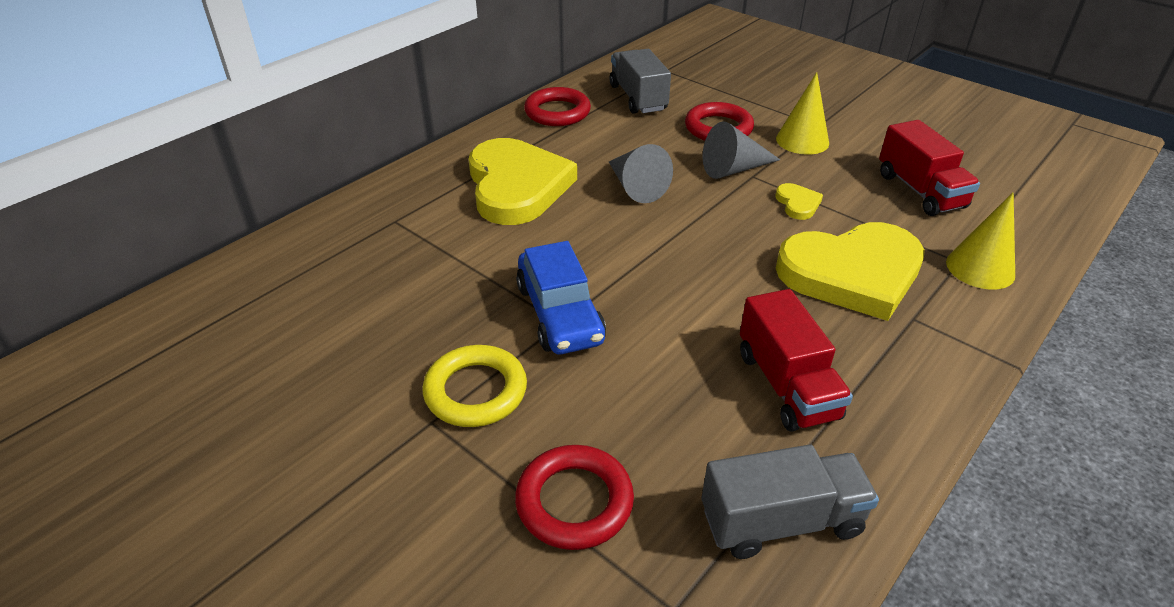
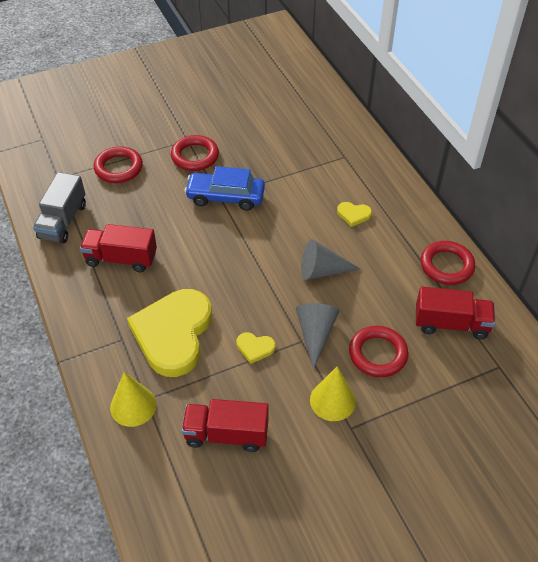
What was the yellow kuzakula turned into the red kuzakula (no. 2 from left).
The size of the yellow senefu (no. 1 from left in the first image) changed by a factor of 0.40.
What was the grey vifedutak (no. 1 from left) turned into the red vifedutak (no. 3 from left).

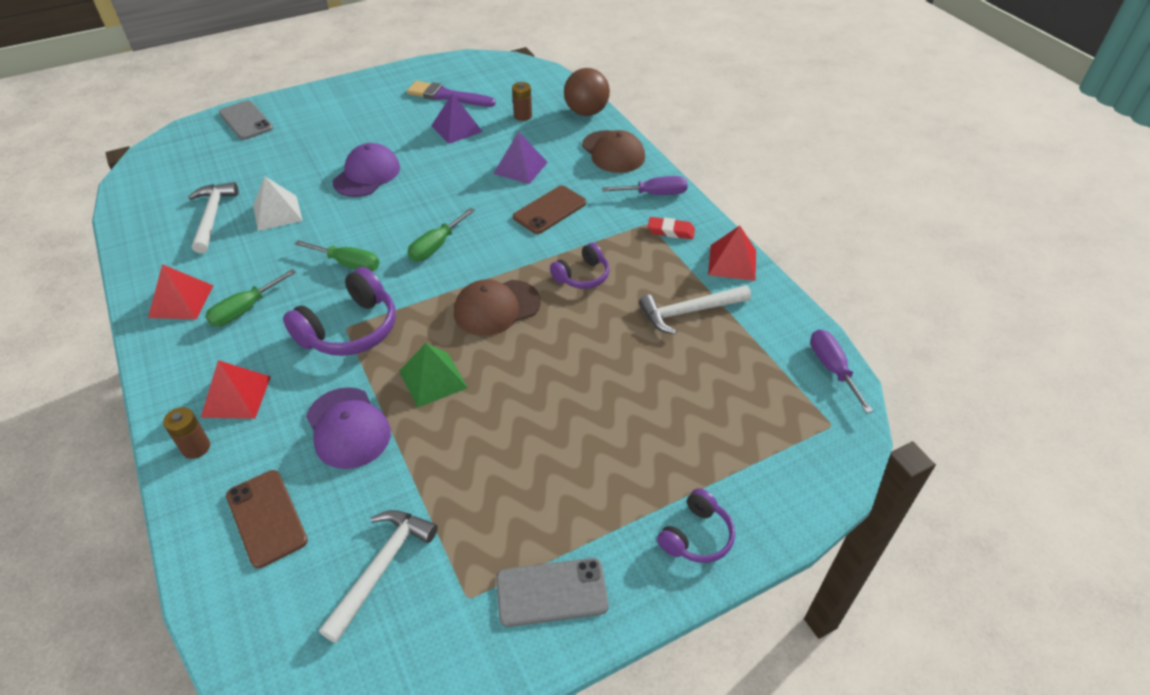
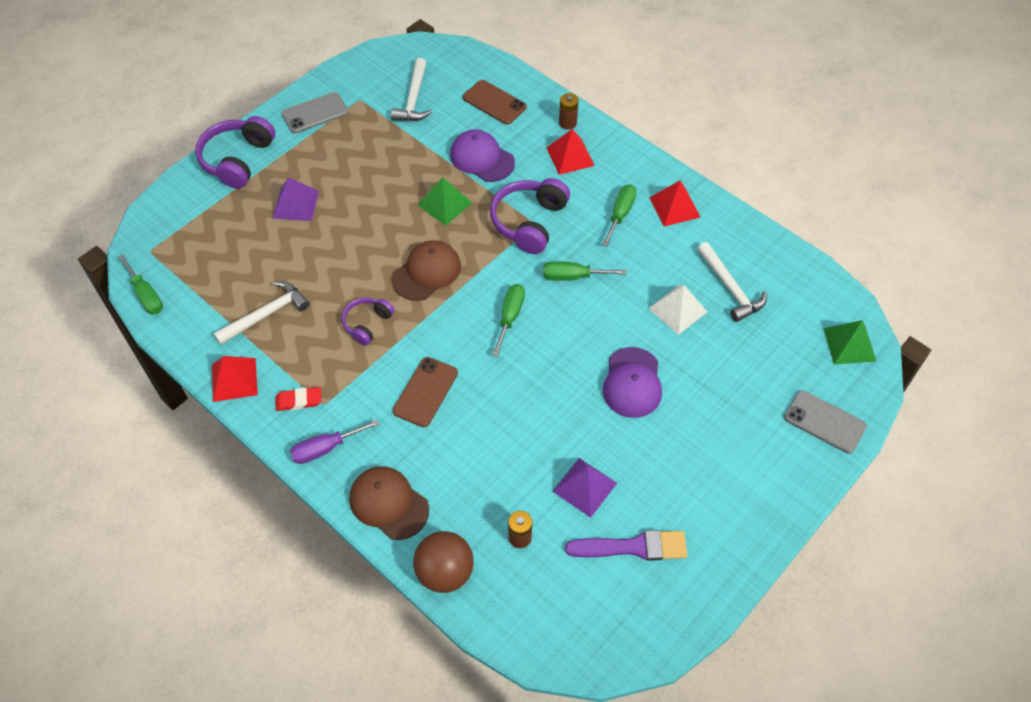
The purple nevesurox (no. 2 from left in the first image) ended up elsewhere.
The size of the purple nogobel (no. 3 from left in the first image) changed by a factor of 1.71.
What was the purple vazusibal (no. 2 from left) turned into the green vazusibal (no. 1 from left).
The second view gained the green nevesurox (no. 2 from left).

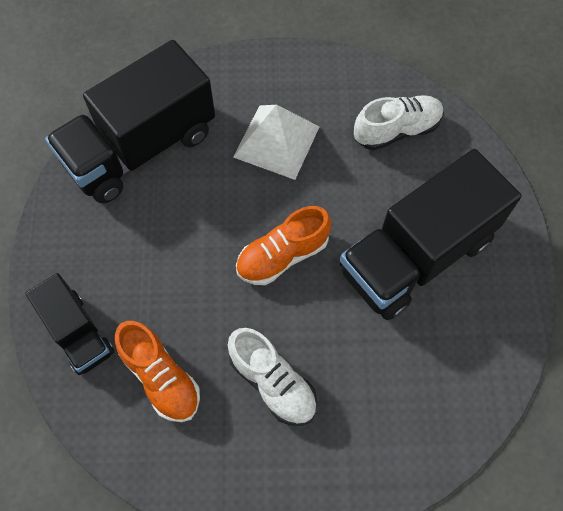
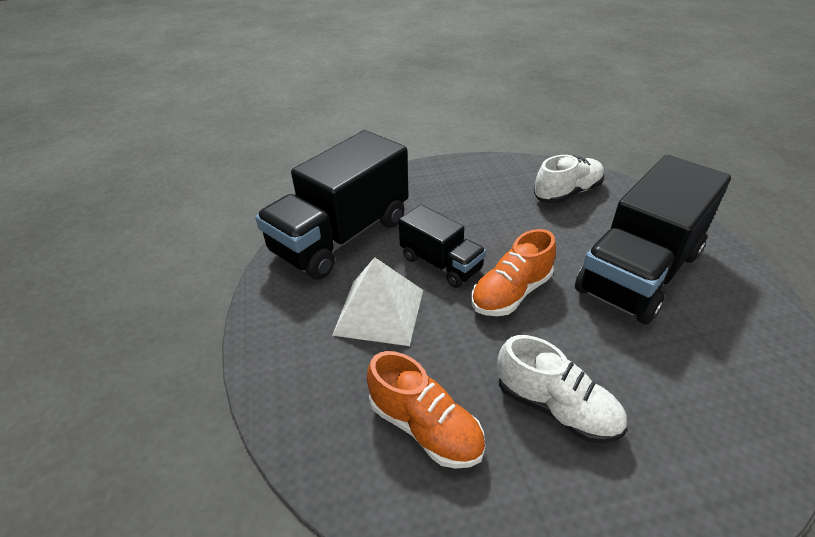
The black vifedutak (no. 1 from left in the first image) ended up elsewhere.
The white nevesurox ended up elsewhere.

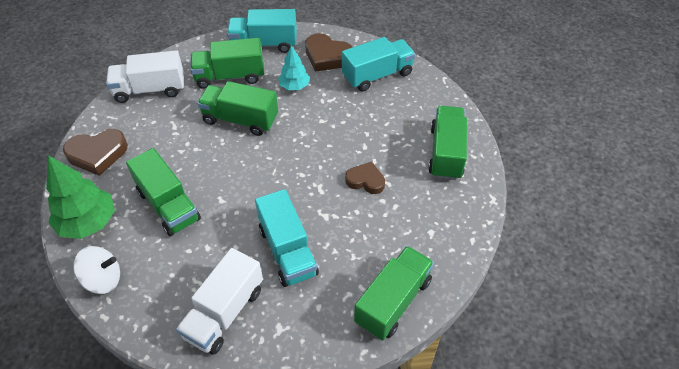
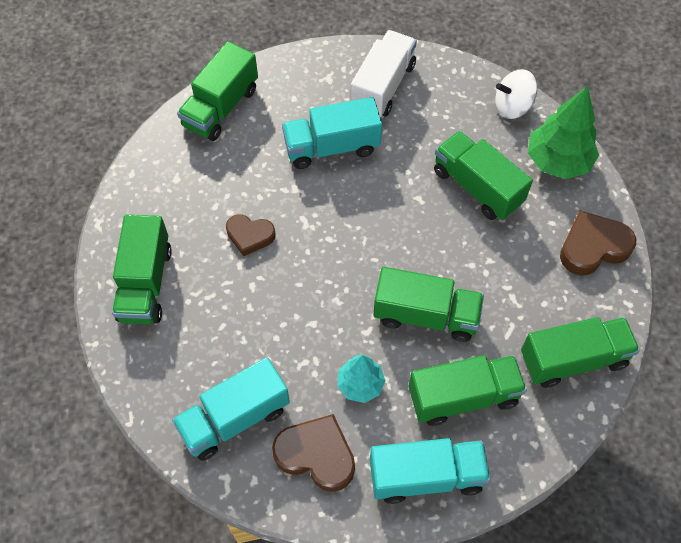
What was the white vifedutak (no. 1 from left) turned into the green vifedutak (no. 6 from left).
The turquoise vifedutak (no. 2 from left) ended up facing another way, 75 degrees counterclockwise from before.

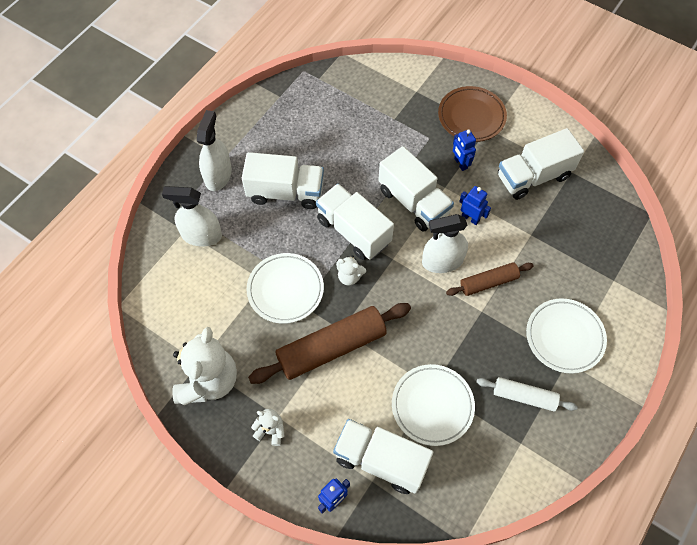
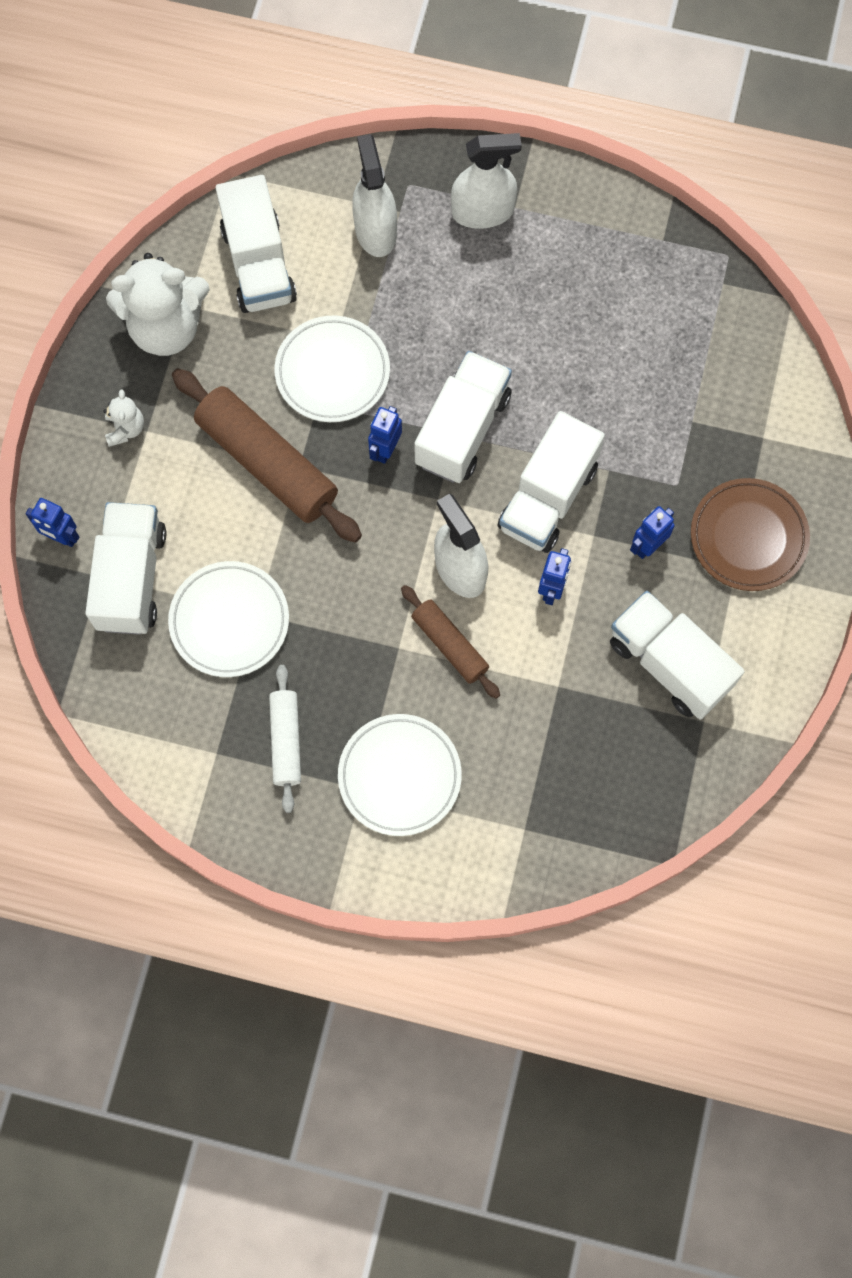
The white vifedutak (no. 1 from left in the first image) ended up elsewhere.
Where the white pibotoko (no. 3 from left) stood, the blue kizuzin (no. 2 from left) came to stand.

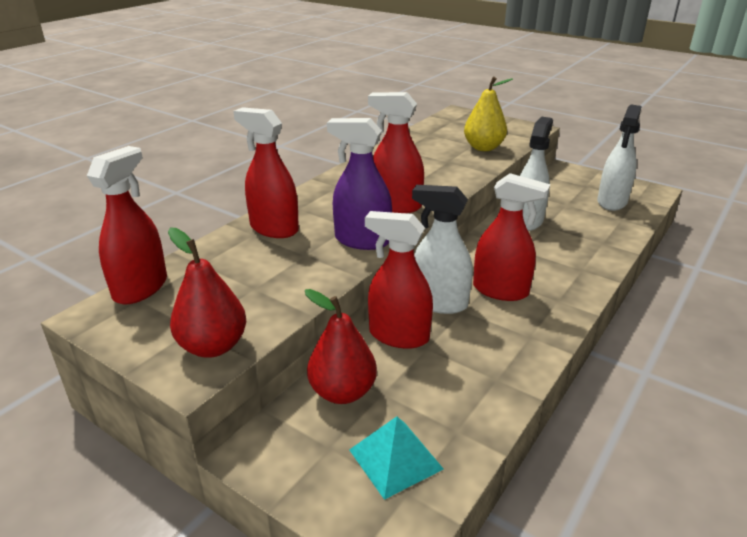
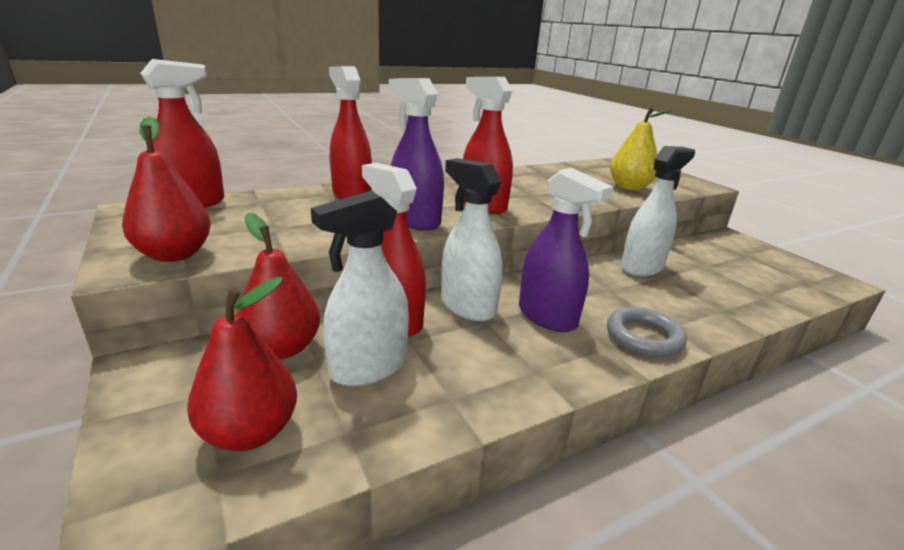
Where the turquoise nevesurox stood, the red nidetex (no. 2 from left) came to stand.
What was the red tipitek (no. 5 from left) turned into the purple tipitek (no. 2 from left).
The white tipitek (no. 3 from left in the first image) ended up elsewhere.
The second view gained the grey kuzakula.

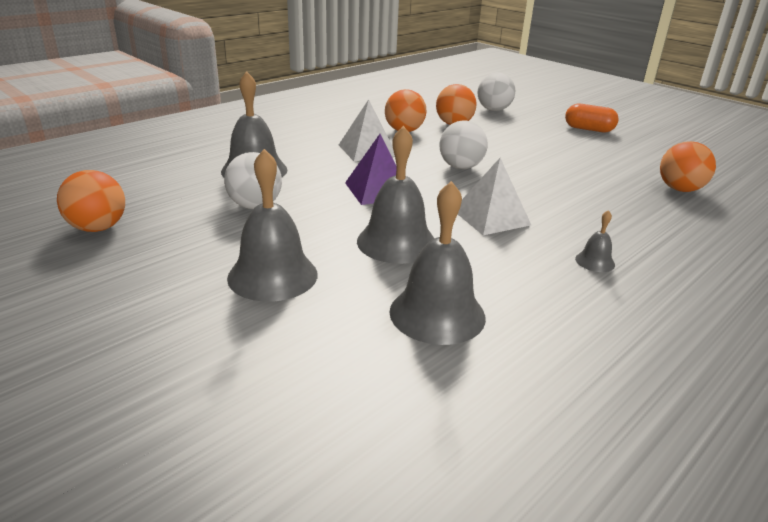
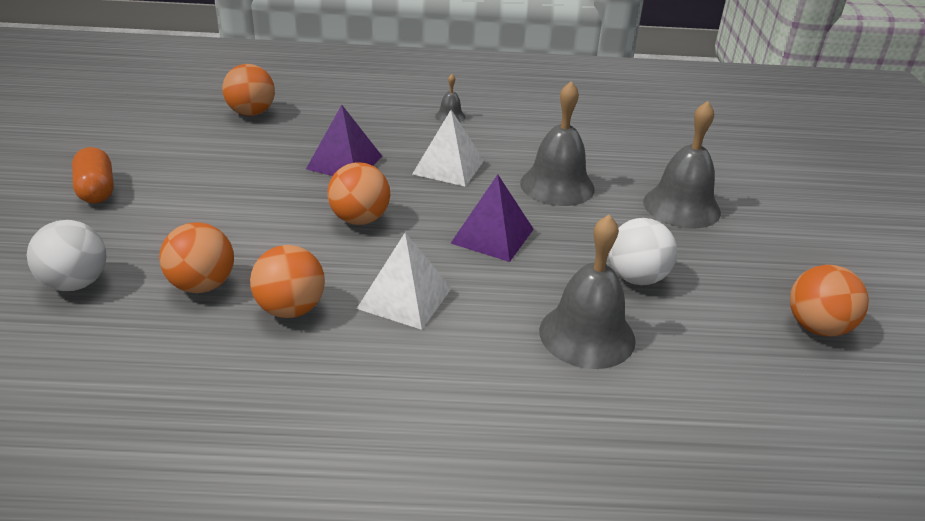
The second view lost the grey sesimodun (no. 4 from left).
What was the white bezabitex (no. 2 from left) turned into the orange bezabitex (no. 4 from left).
The second view gained the purple nevesurox (no. 1 from left).

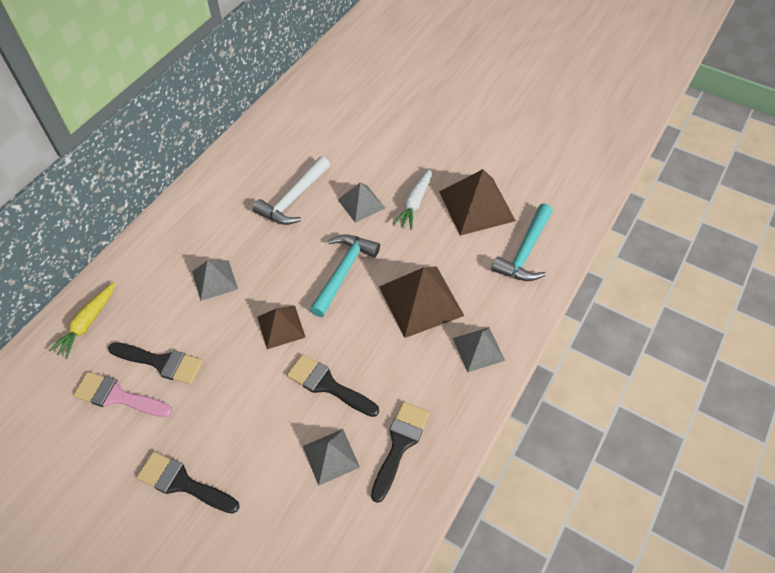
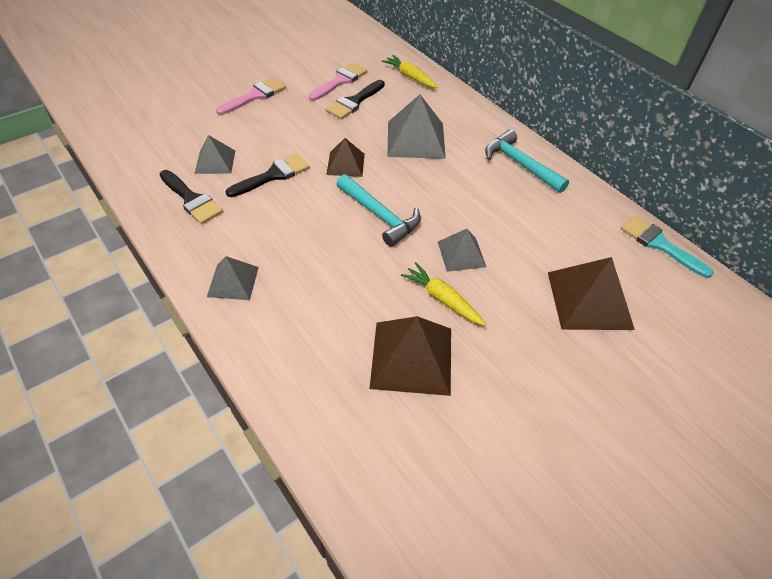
What was the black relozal (no. 2 from left) turned into the pink relozal (no. 1 from left).
The size of the grey nevesurox (no. 1 from left in the first image) changed by a factor of 1.68.
The second view lost the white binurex.
The brown nevesurox (no. 2 from left in the first image) ended up elsewhere.
What was the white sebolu turned into the yellow sebolu (no. 2 from left).
The turquoise binurex (no. 2 from left) ended up elsewhere.
The second view gained the turquoise relozal.

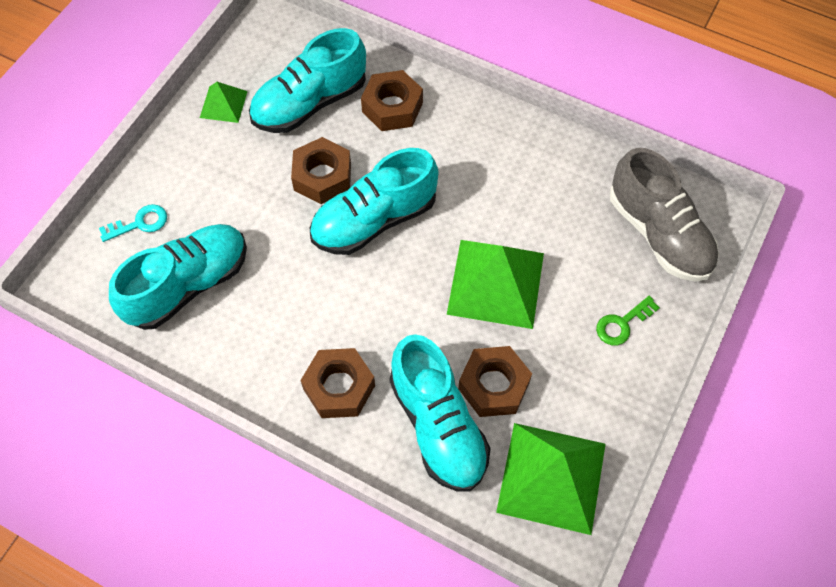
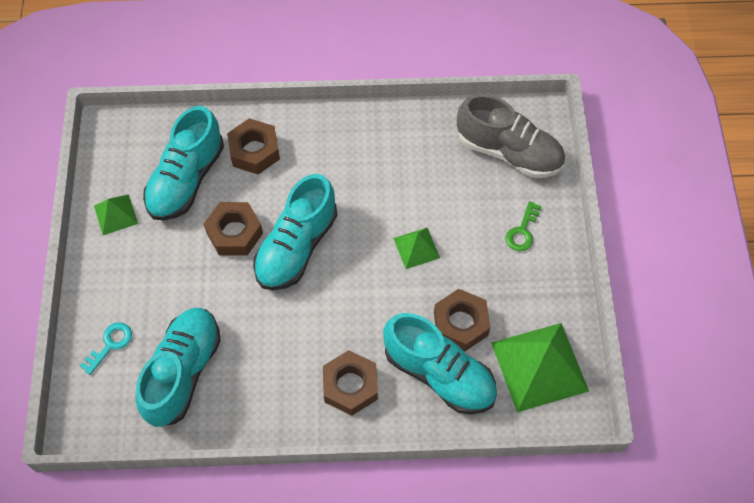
The size of the green nevesurox (no. 2 from left) changed by a factor of 0.51.

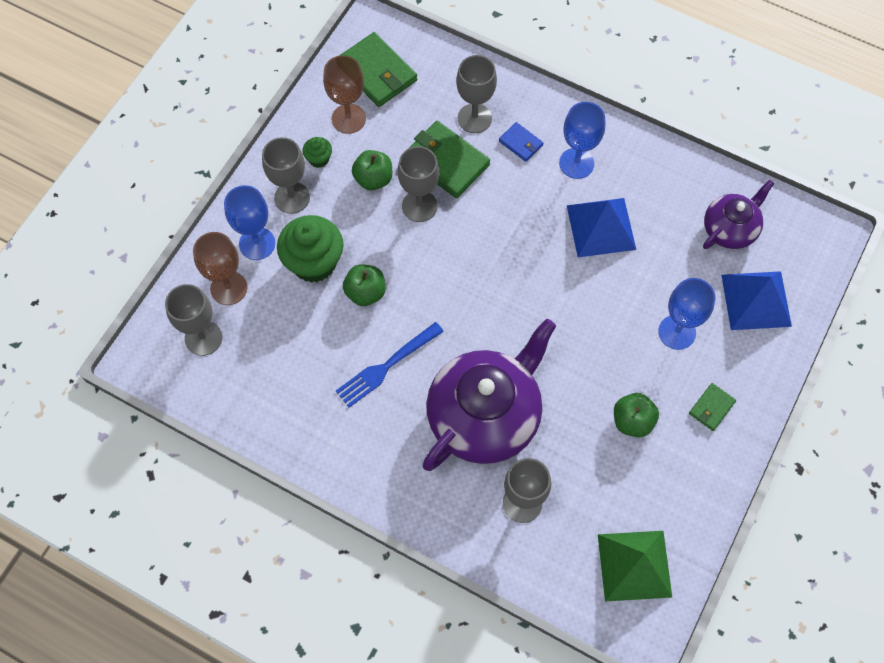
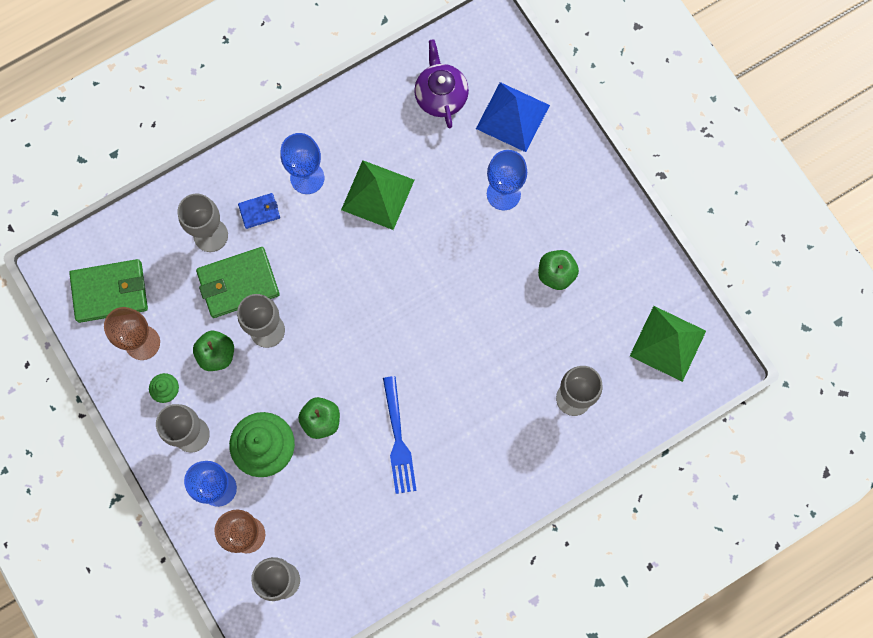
The second view lost the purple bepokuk (no. 1 from left).
What was the blue nevesurox (no. 1 from left) turned into the green nevesurox (no. 1 from left).
The second view lost the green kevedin (no. 3 from left).

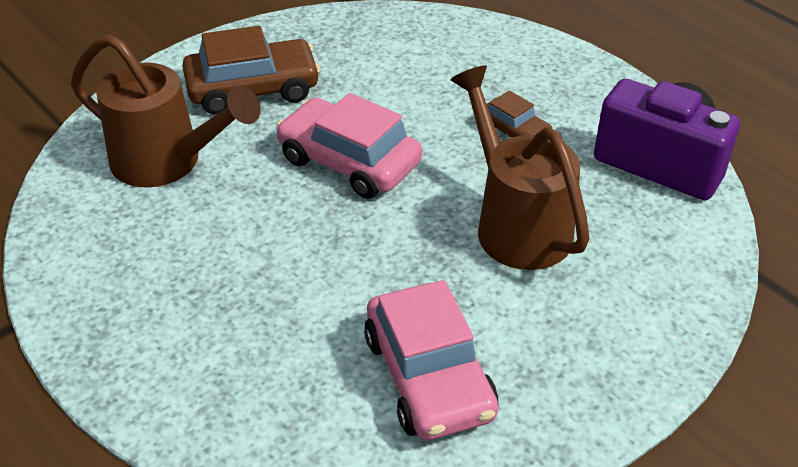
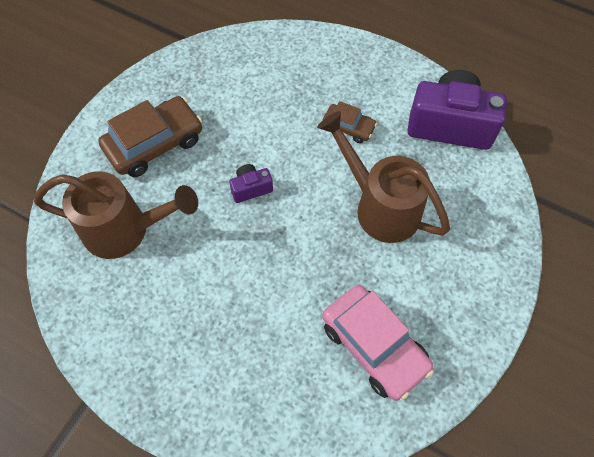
Where the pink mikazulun (no. 1 from left) stood, the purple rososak (no. 1 from left) came to stand.

